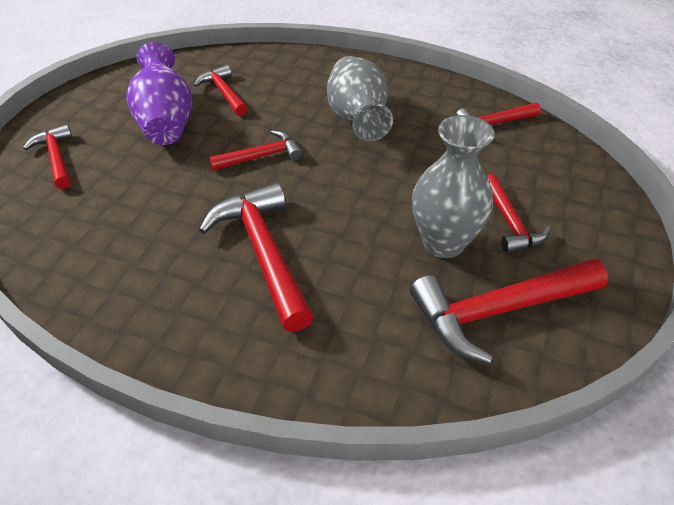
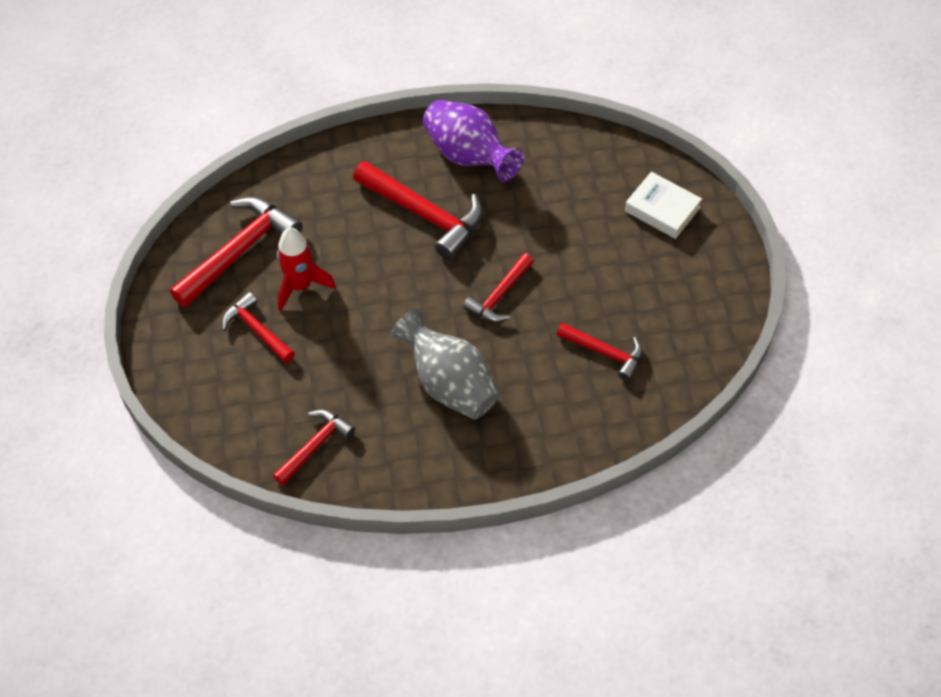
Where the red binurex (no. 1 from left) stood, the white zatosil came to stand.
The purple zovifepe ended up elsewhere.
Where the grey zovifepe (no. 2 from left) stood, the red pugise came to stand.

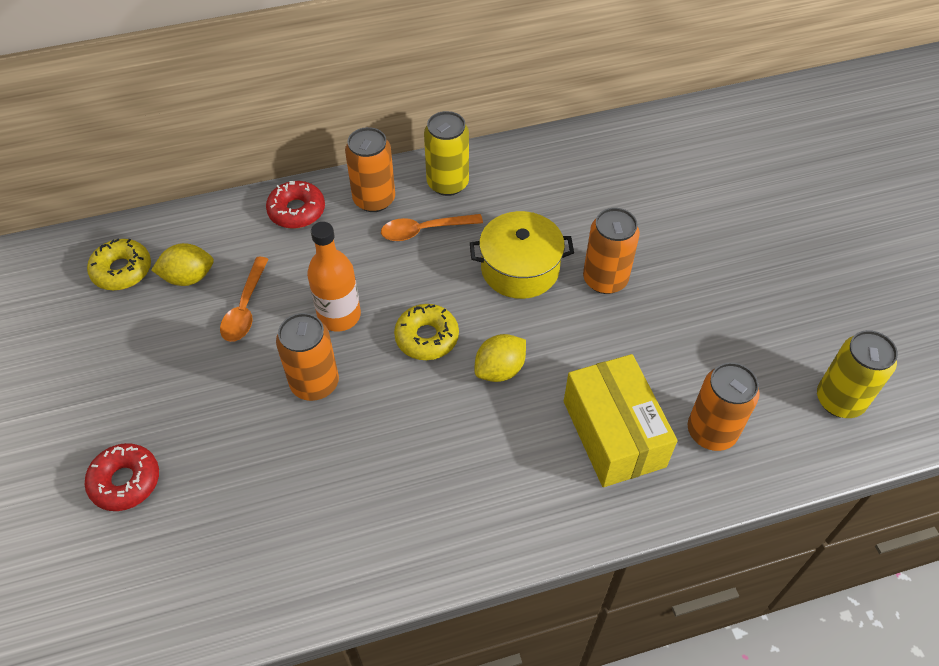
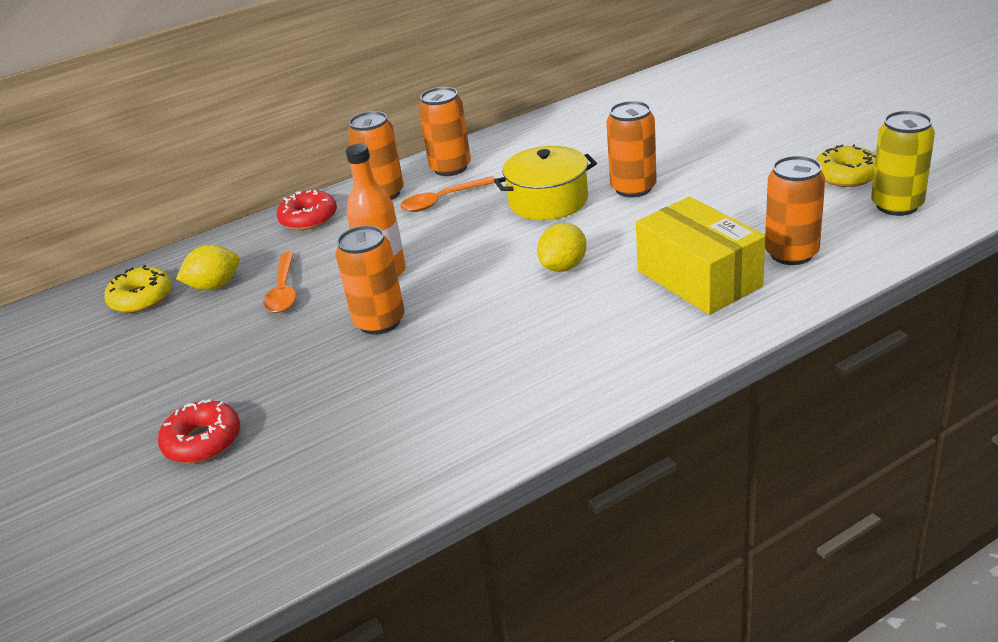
The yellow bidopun (no. 2 from left) ended up elsewhere.
What was the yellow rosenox (no. 1 from left) turned into the orange rosenox (no. 3 from left).

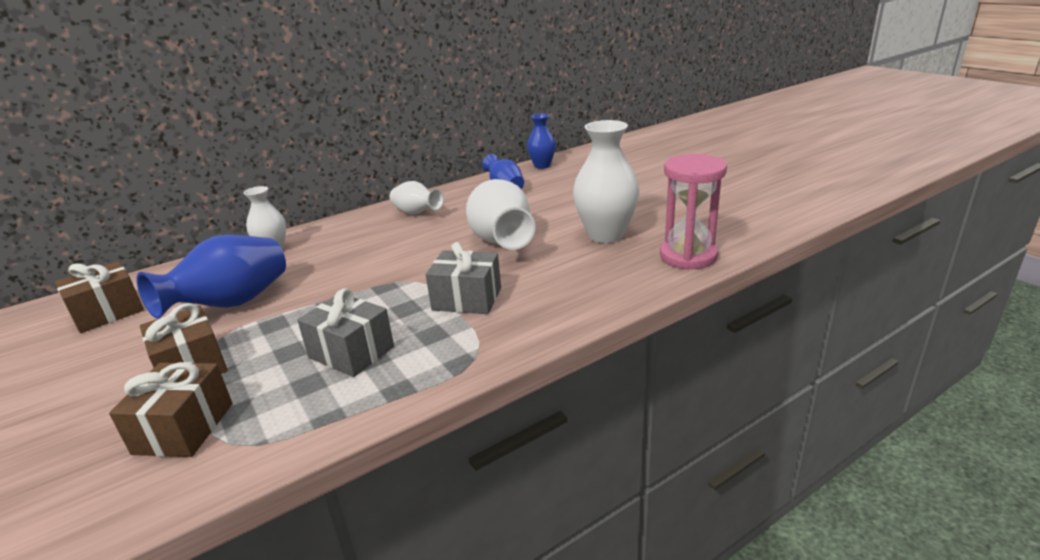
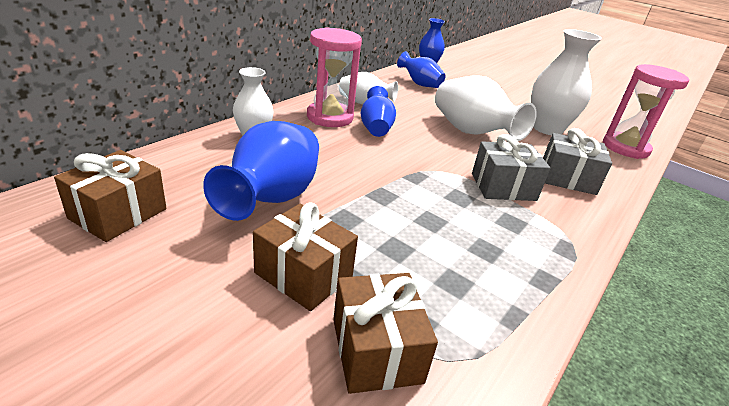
The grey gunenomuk (no. 1 from left in the first image) ended up elsewhere.
The second view gained the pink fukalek (no. 1 from left).
The second view gained the blue zovifepe (no. 2 from left).

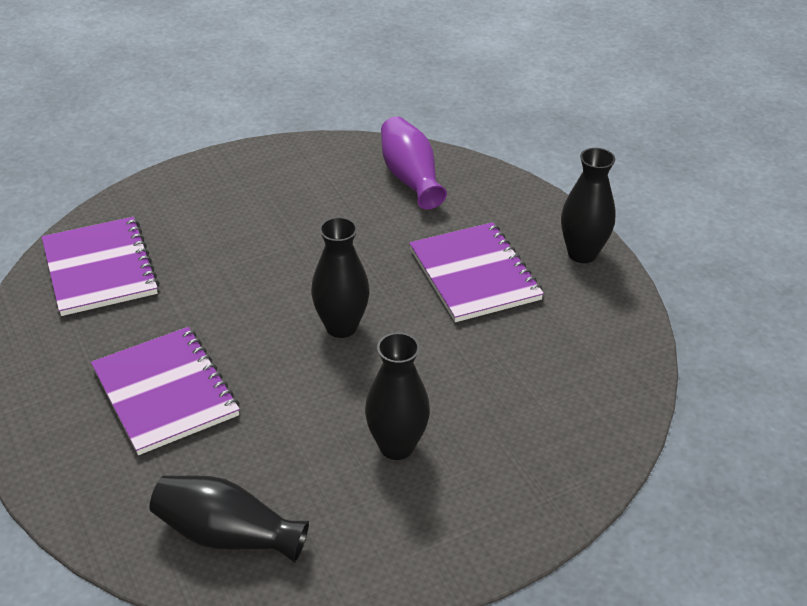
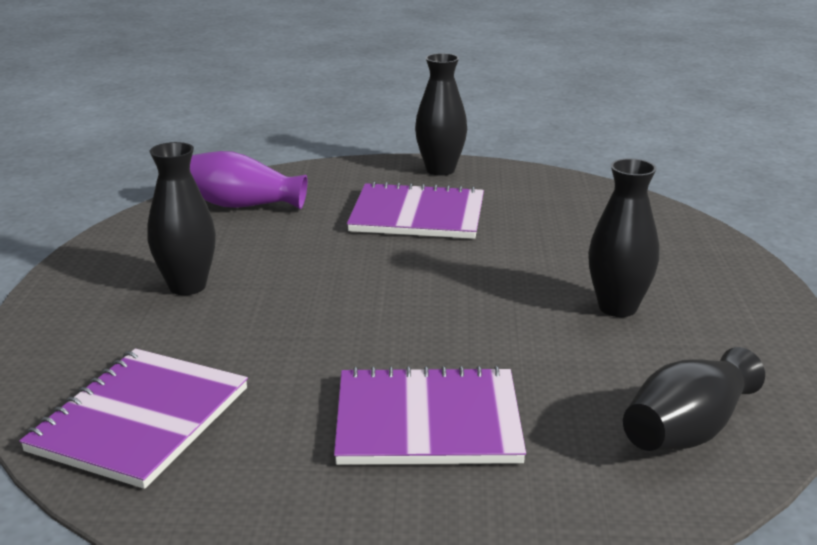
The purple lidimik (no. 1 from left) ended up facing another way, 75 degrees counterclockwise from before.
The black zovifepe (no. 2 from left in the first image) ended up elsewhere.

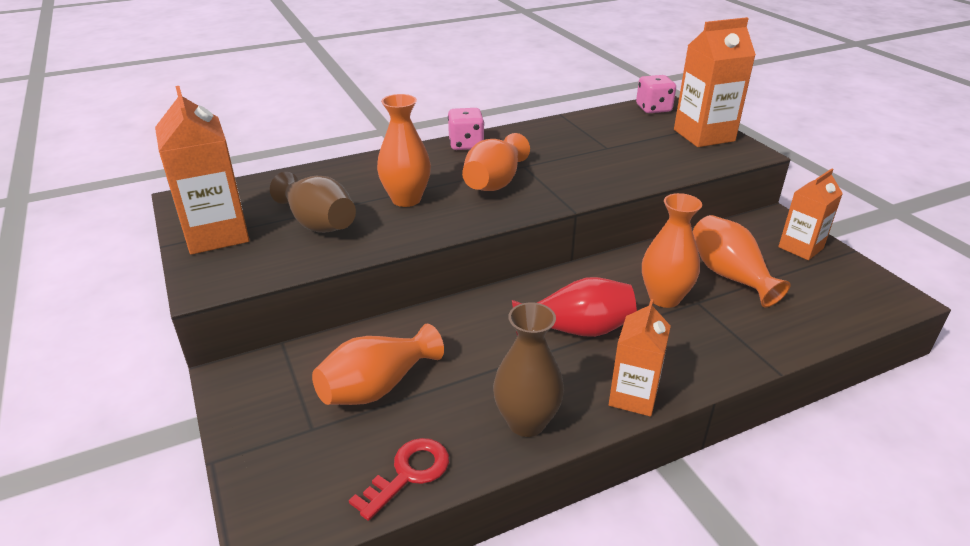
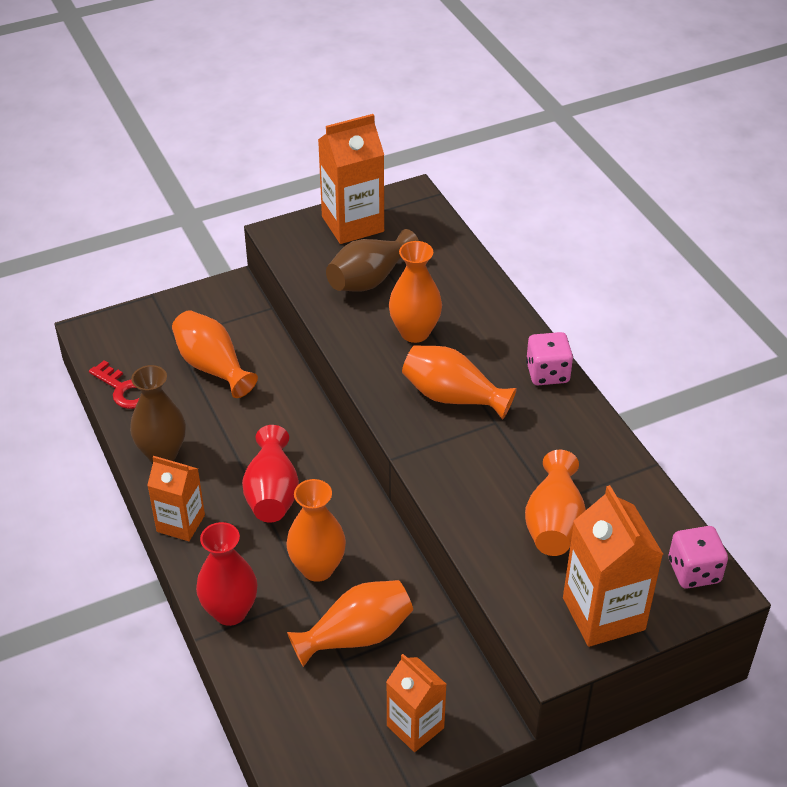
The second view gained the red zovifepe (no. 1 from left).
The second view gained the orange zovifepe (no. 6 from left).

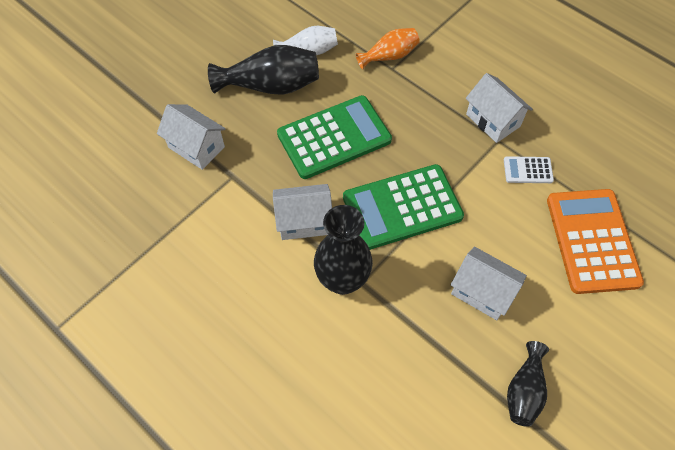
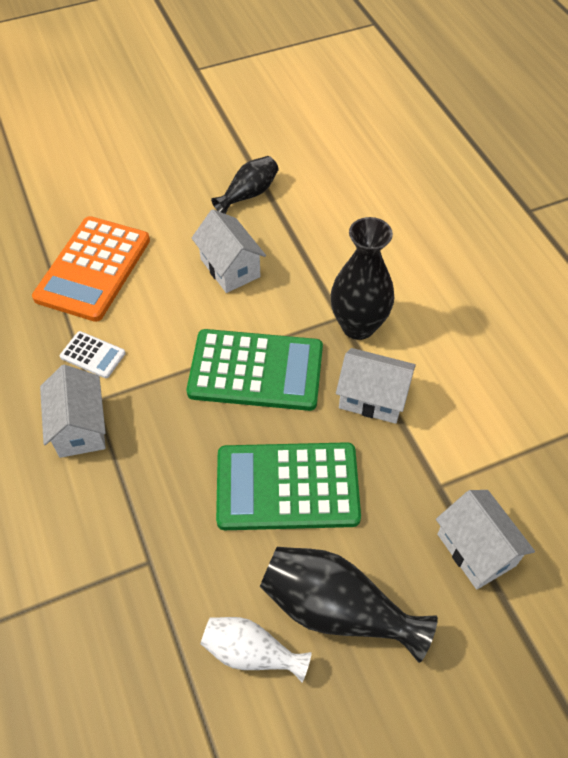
The second view lost the orange zovifepe.

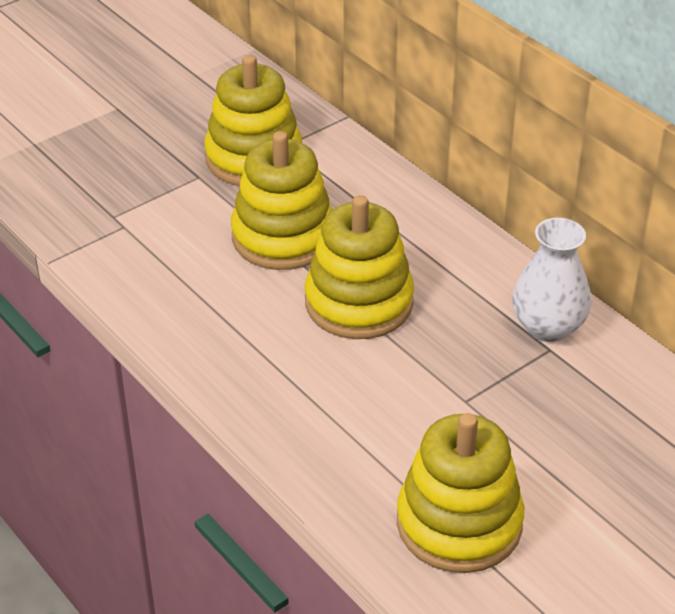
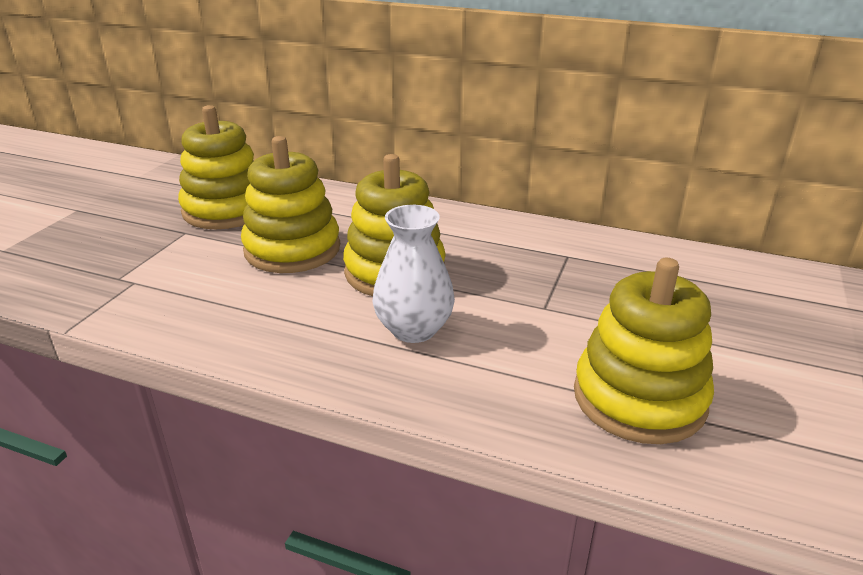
The white zovifepe ended up elsewhere.

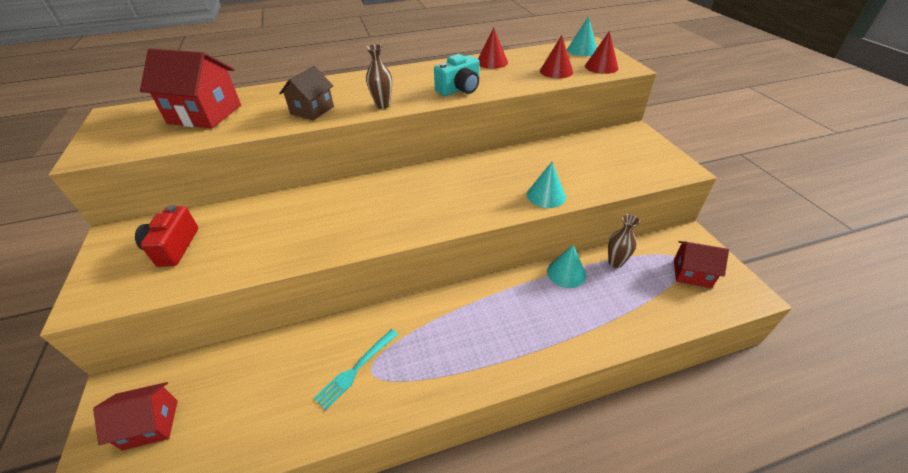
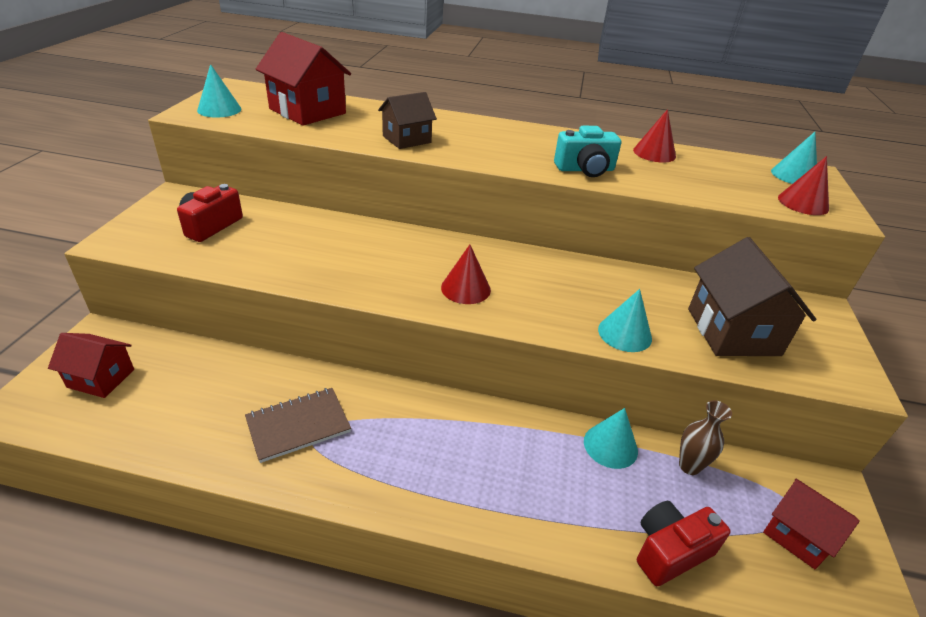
Where the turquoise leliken stood, the brown lidimik came to stand.
The second view lost the brown zovifepe (no. 1 from left).
The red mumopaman (no. 2 from left in the first image) ended up elsewhere.
The second view gained the turquoise mumopaman (no. 1 from left).
The second view gained the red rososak (no. 2 from left).
The second view gained the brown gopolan (no. 2 from left).

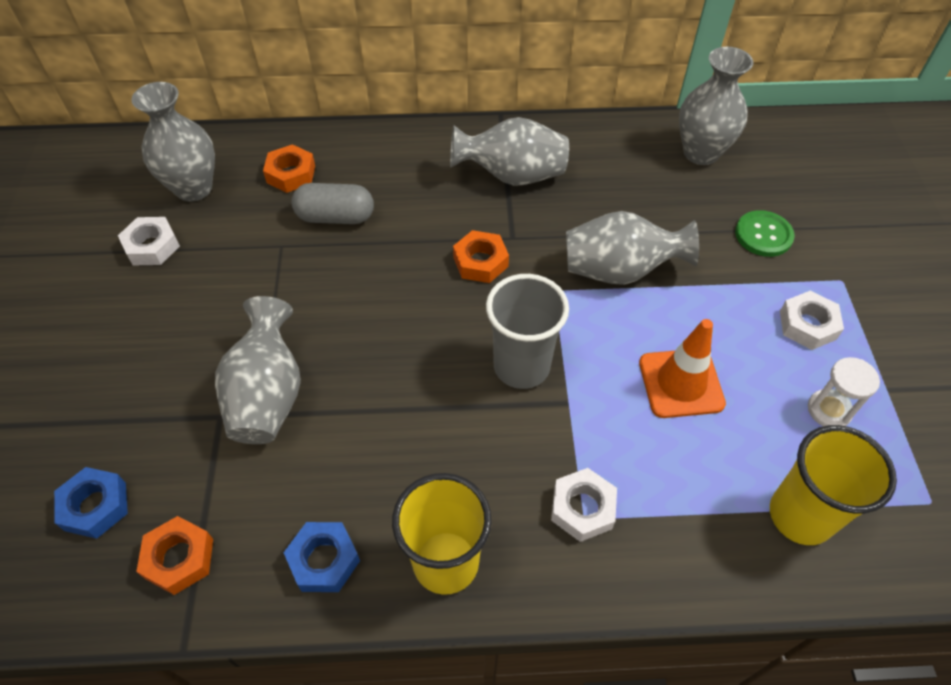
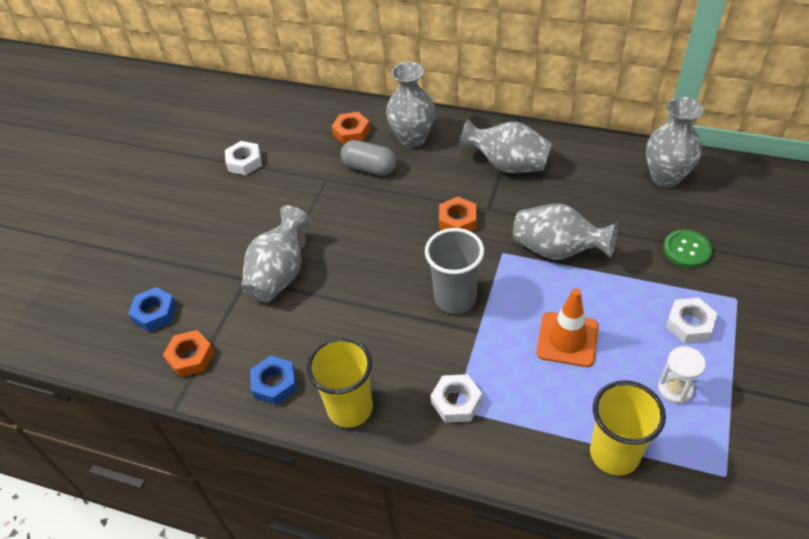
The grey zovifepe (no. 1 from left in the first image) ended up elsewhere.

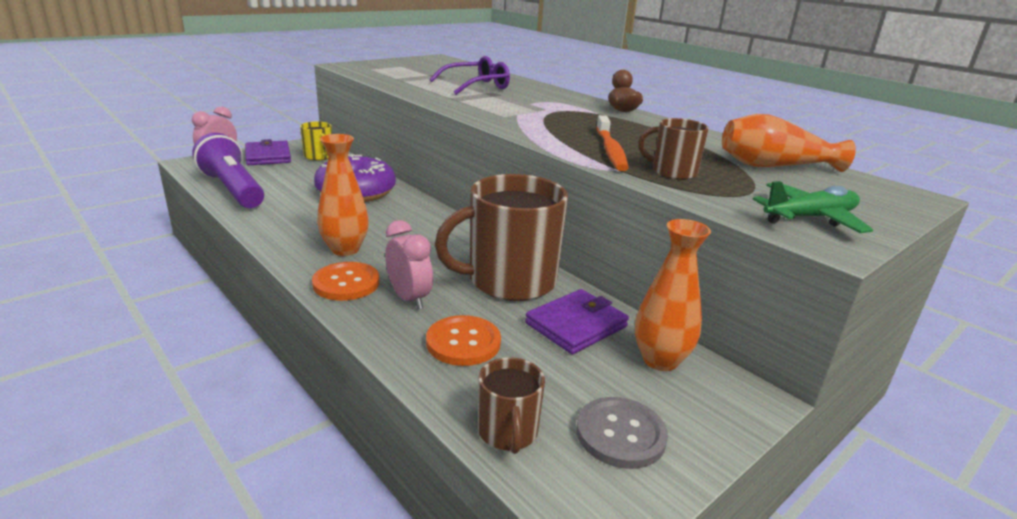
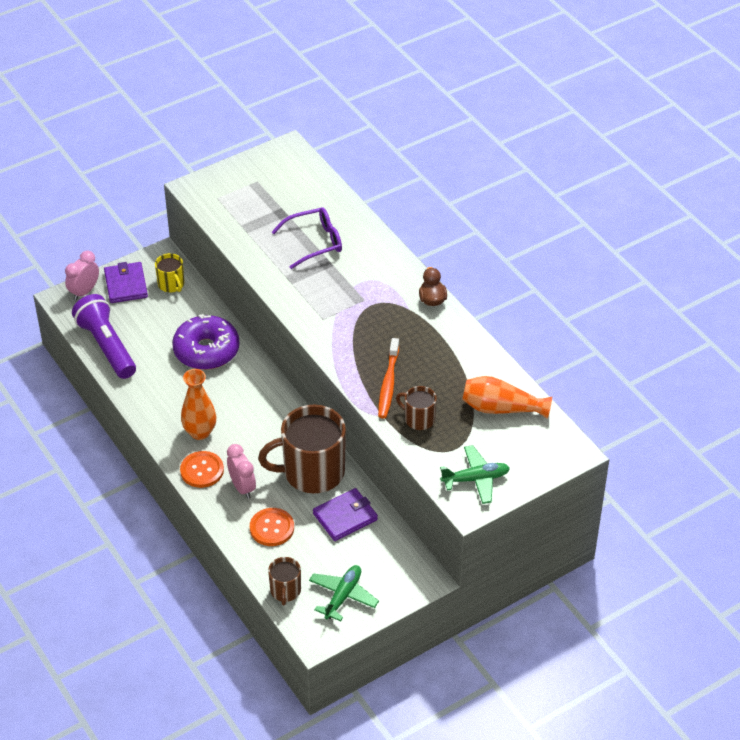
Where the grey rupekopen stood, the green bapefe (no. 1 from left) came to stand.
The second view lost the orange zovifepe (no. 2 from left).

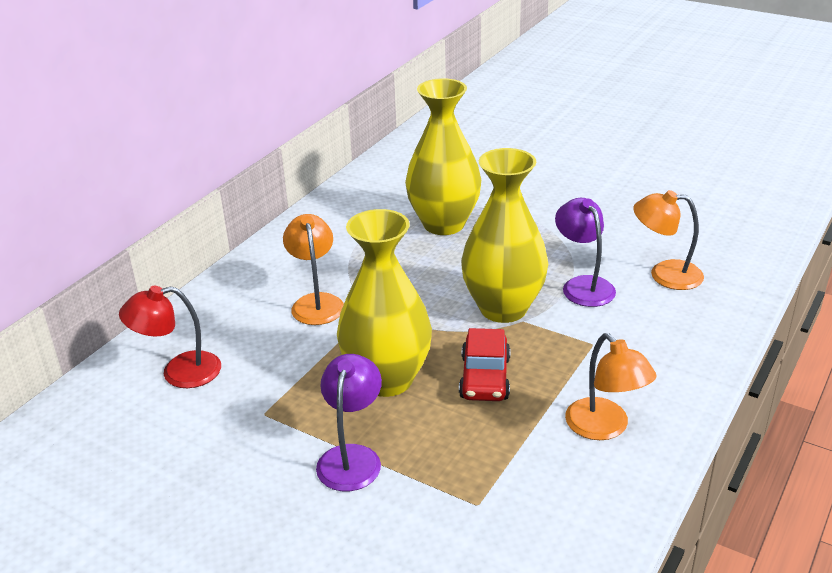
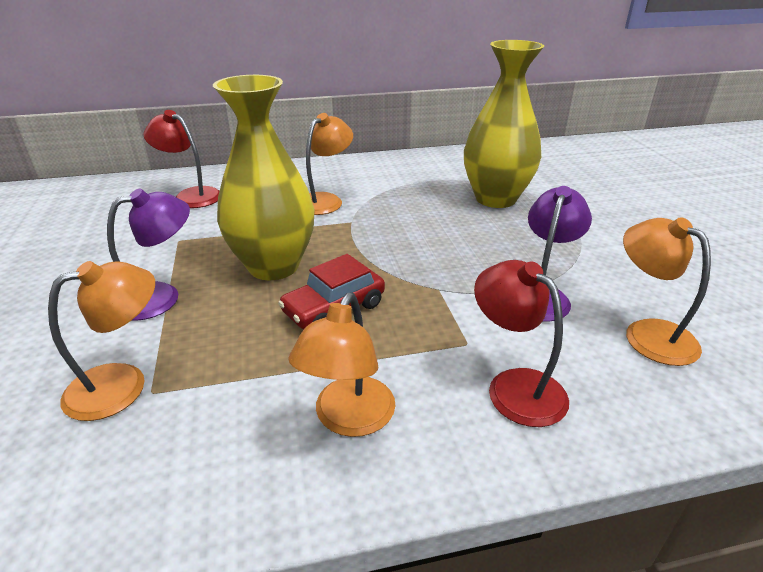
The second view lost the yellow zovifepe (no. 3 from left).
The second view gained the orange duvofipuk (no. 1 from left).
The second view gained the red duvofipuk (no. 2 from left).

